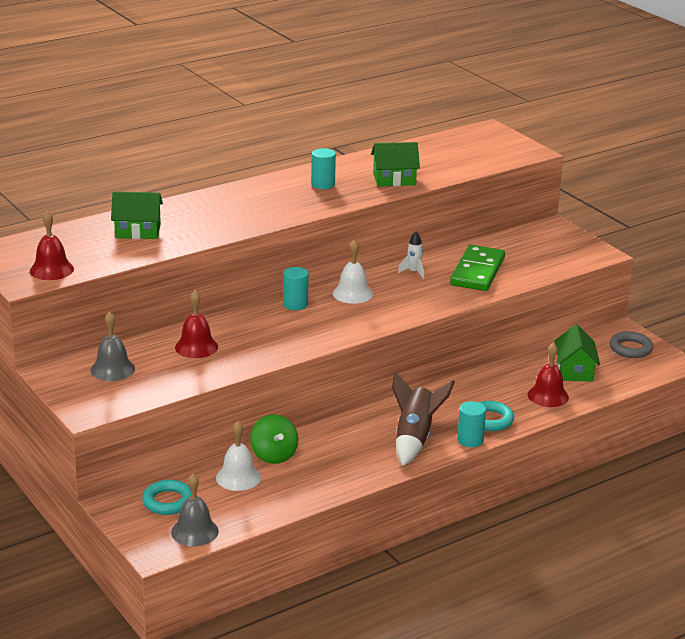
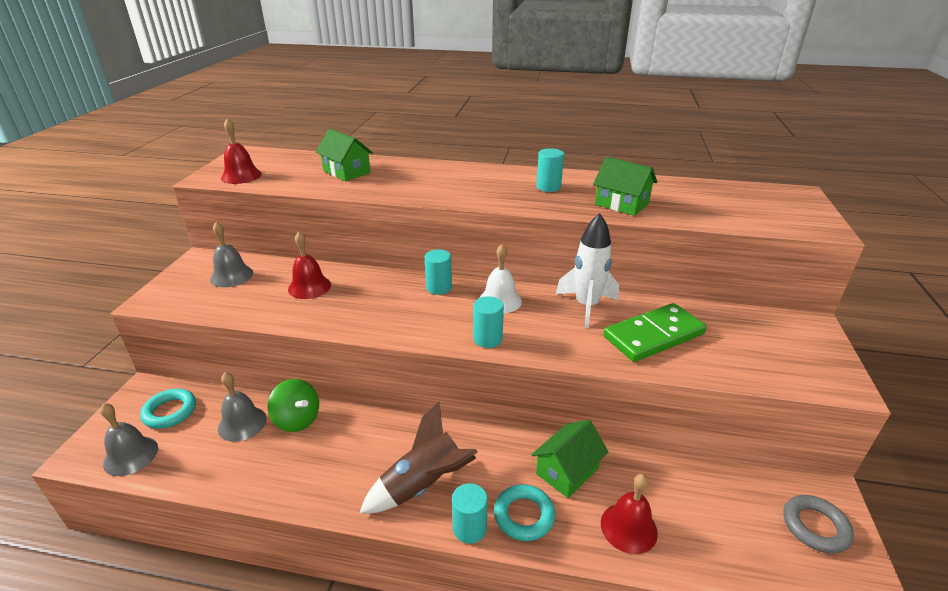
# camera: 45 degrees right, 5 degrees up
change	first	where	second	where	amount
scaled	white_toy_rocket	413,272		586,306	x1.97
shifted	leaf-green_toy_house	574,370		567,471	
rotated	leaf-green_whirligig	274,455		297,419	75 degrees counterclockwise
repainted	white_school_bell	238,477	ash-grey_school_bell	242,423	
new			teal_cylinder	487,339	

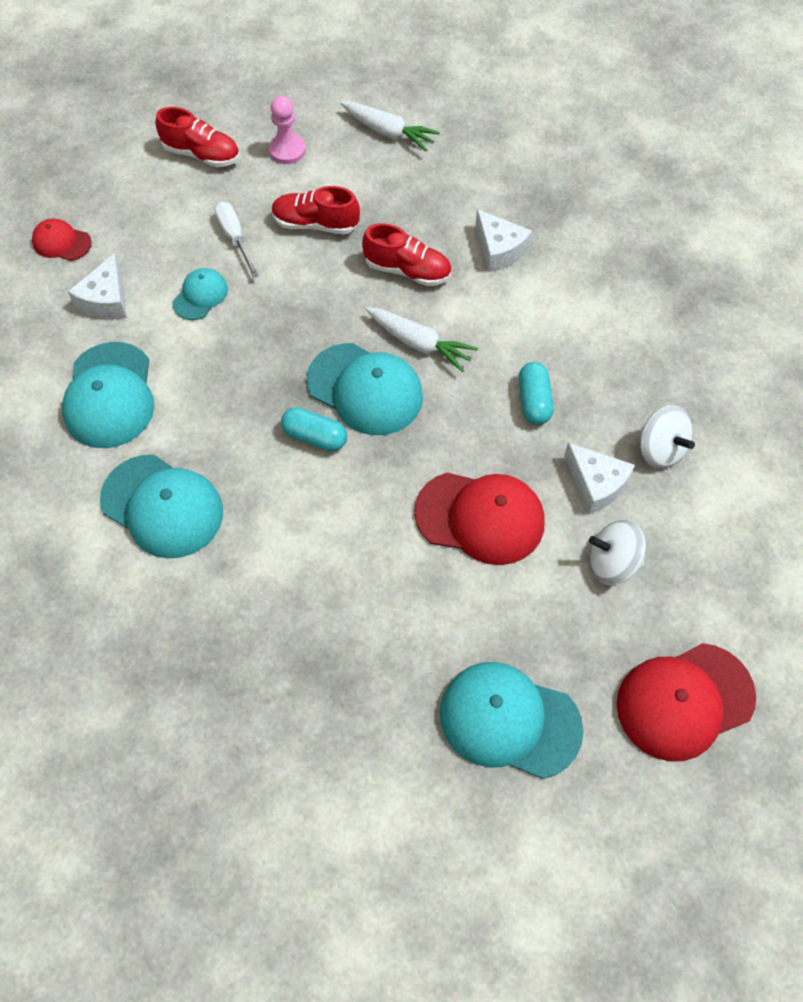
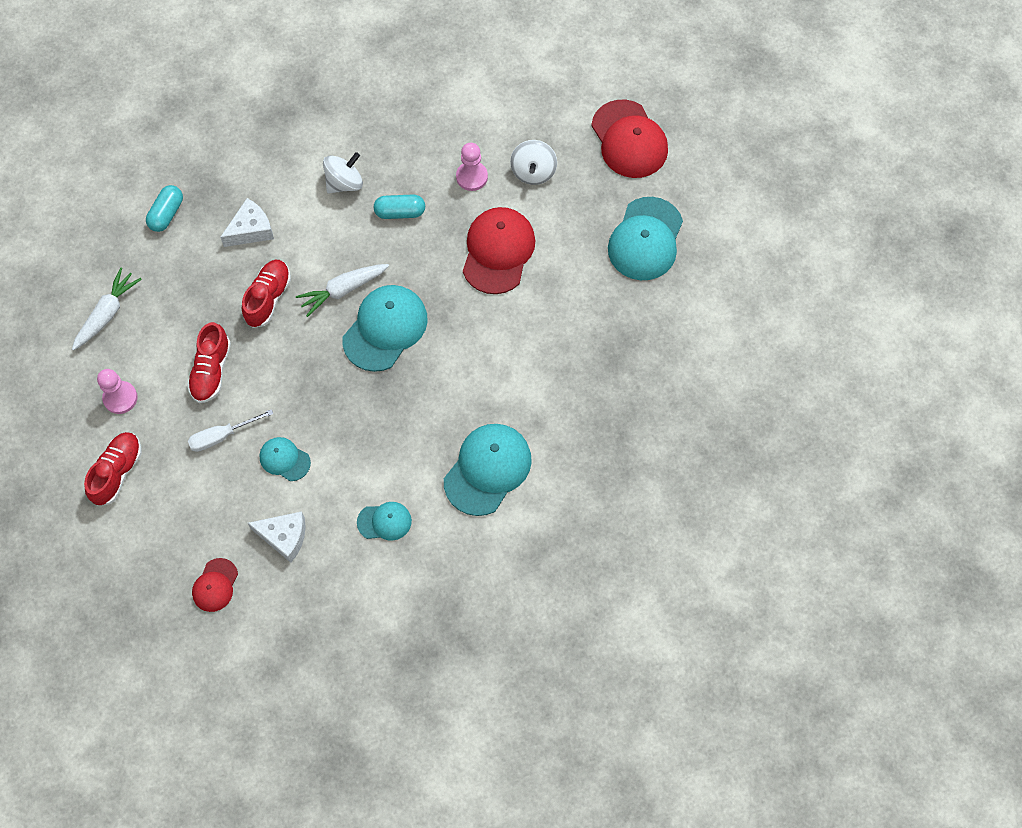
# camera: 90 degrees left, 5 degrees up
change	first	where	second	where	amount
rotated	white_toy_carrot	419,344		343,290	150 degrees counterclockwise
scaled	teal_cap	109,396		384,521	x0.53
shifted	white_whirligig	660,449		344,183	
shifted	teal_capsule	315,437		166,214	
swapped	white_cheese	596,484	rosy_pawn	472,177	

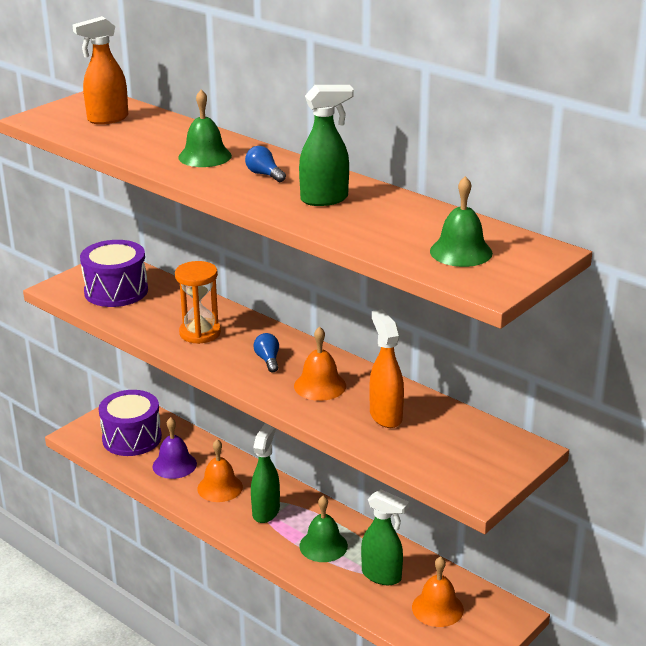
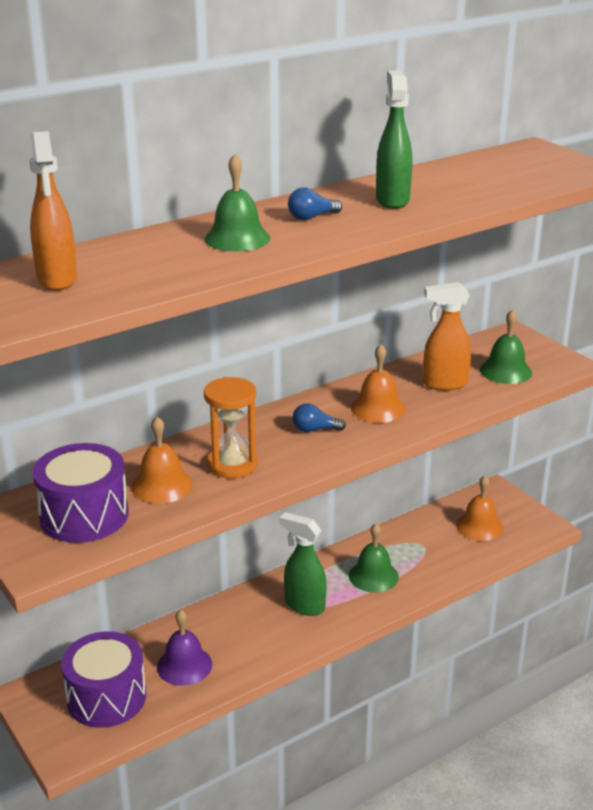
# camera: 75 degrees left, 0 degrees up
change	first	where	second	where	amount
shifted	leaf-green_school_bell	461,252		505,371	
shifted	orange_school_bell	220,487		162,485	
gone	leaf-green_spray_bottle	382,576			

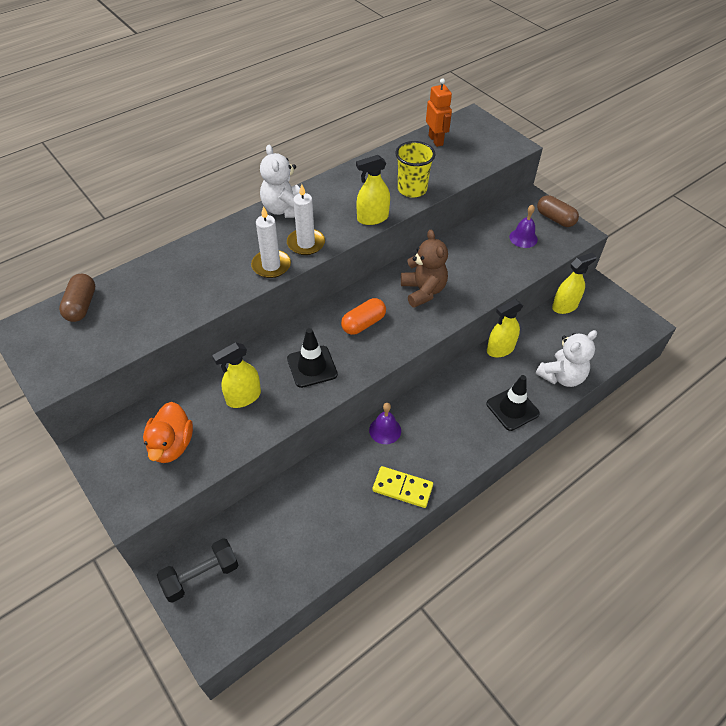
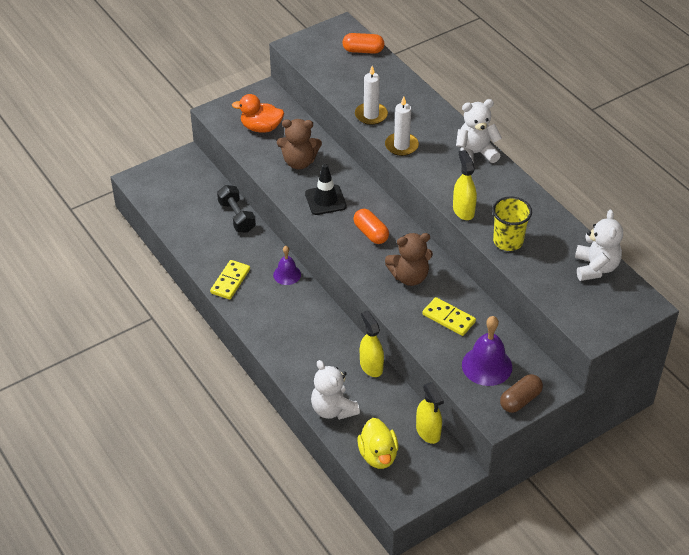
# camera: 95 degrees right, 5 degrees down
change	first	where	second	where	amount
swapped	orange_robot_figure	436,140	white_teddy	595,268	
shifted	white_pillar_candle	306,243		371,115	
scaled	violet_school_bell	523,238		487,365	x1.63
repainted	dark_brown_capsule	81,306	orange_capsule	363,50	
swapped	yellow_spray_bottle	243,397	dark_brown_teddy	299,162	
gone	ebony_safety_cone	512,409			
shifted	ebony_dumbbell	201,575		237,217	
new			yellow_domino	448,318	
new			yellow_rubber_duck	378,455	

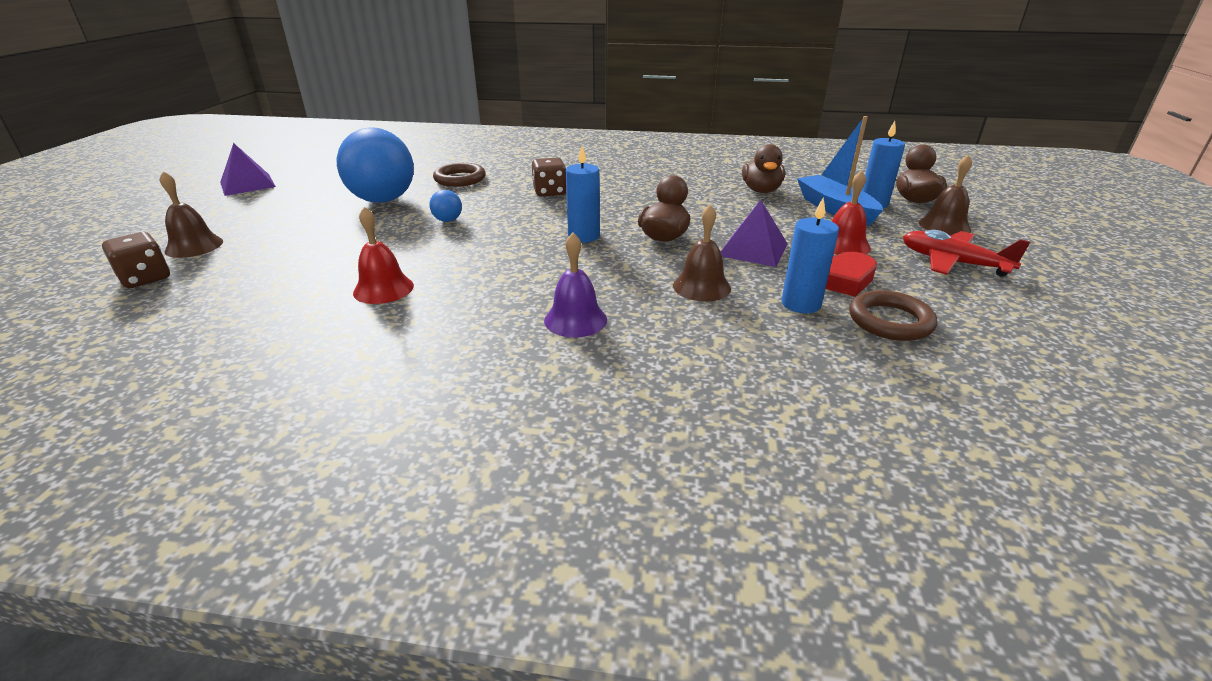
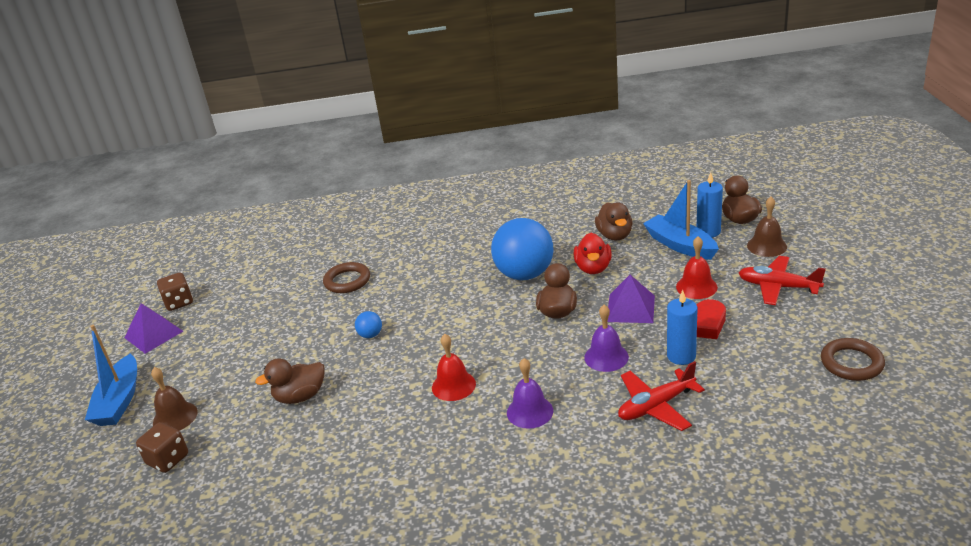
# camera: 10 degrees left, 0 degrees up
change	first	where	second	where	amount
shifted	blue_play_ball	383,200		524,274	
gone	blue_pillar_candle	583,236			
shifted	dark_brown_die	549,192		179,302	
repainted	dark_brown_school_bell	701,286	violet_school_bell	606,357	
shifted	red_school_bell	383,289		453,385	
shifted	dark_brown_torus	890,321		851,363	
new			red_rubber_duck	593,268	
new			blue_boat	119,401	
new			dark_brown_rubber_duck	300,396	
new			red_plane	656,406	

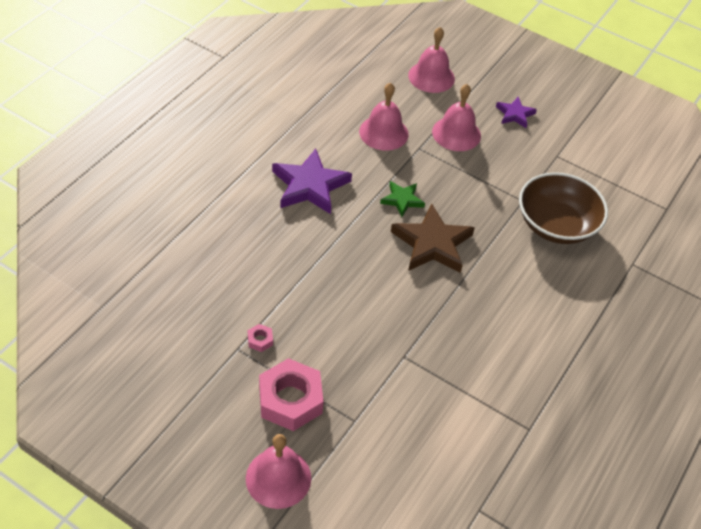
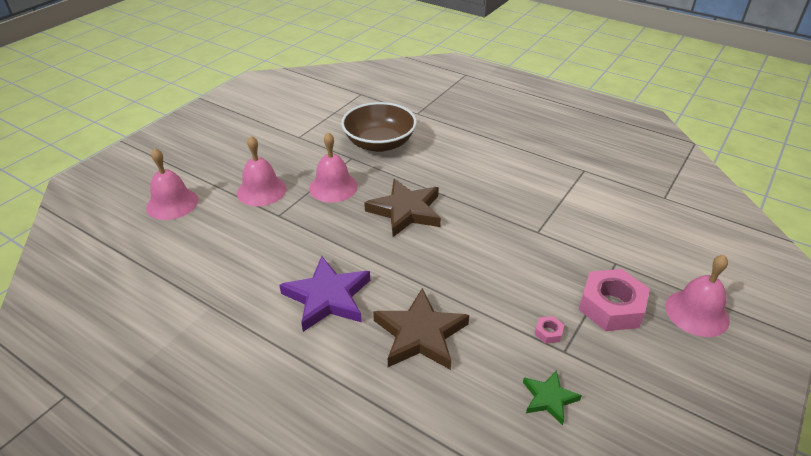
# camera: 85 degrees left, 10 degrees down
change	first	where	second	where	amount
shifted	rosy_school_bell	383,132		333,187	
gone	violet_five-pointed_star	515,114			
shifted	leaf-green_five-pointed_star	402,200		549,398	
new			dark_brown_five-pointed_star	420,334	

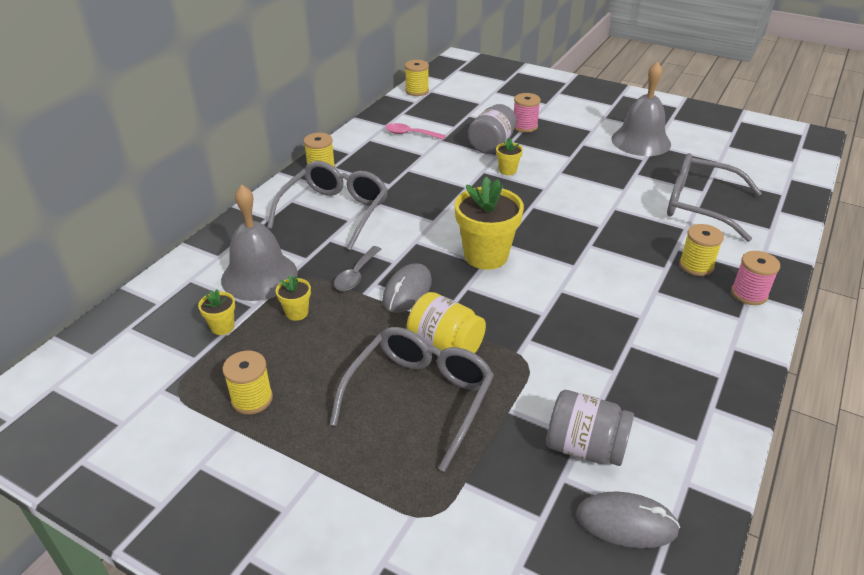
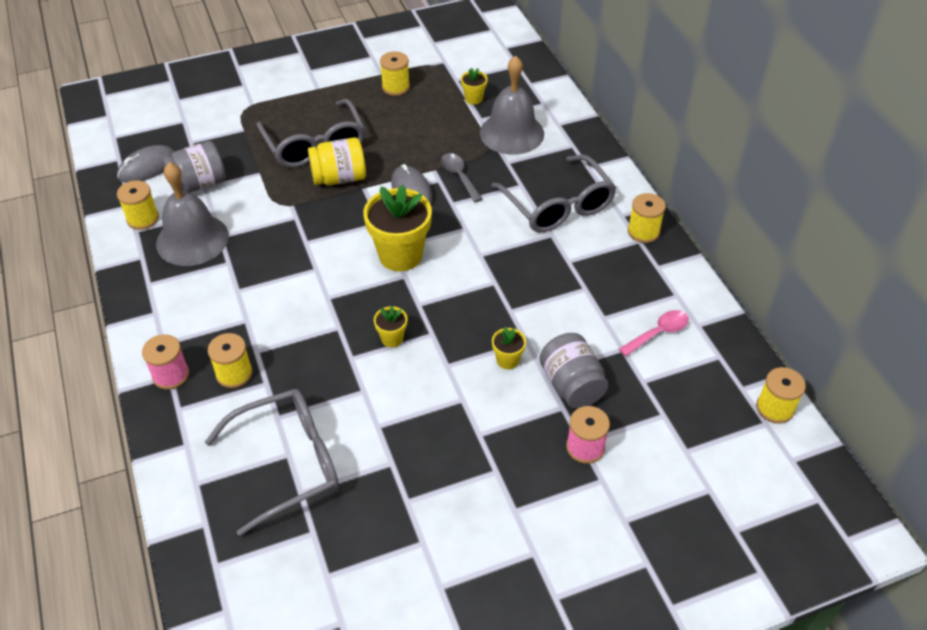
# camera: 130 degrees right, 10 degrees up
change	first	where	second	where	amount
shifted	ash-grey_school_bell	641,141		192,239	
shifted	yellow_flower_pot	297,313		392,338	
new			yellow_reel_of_thread	143,219	

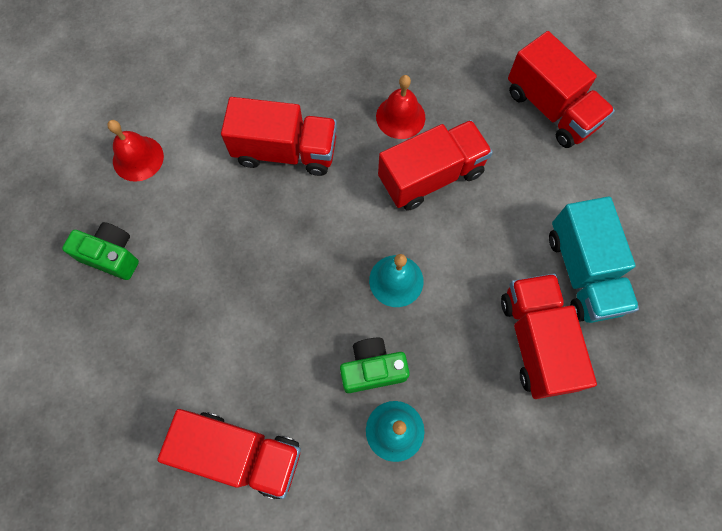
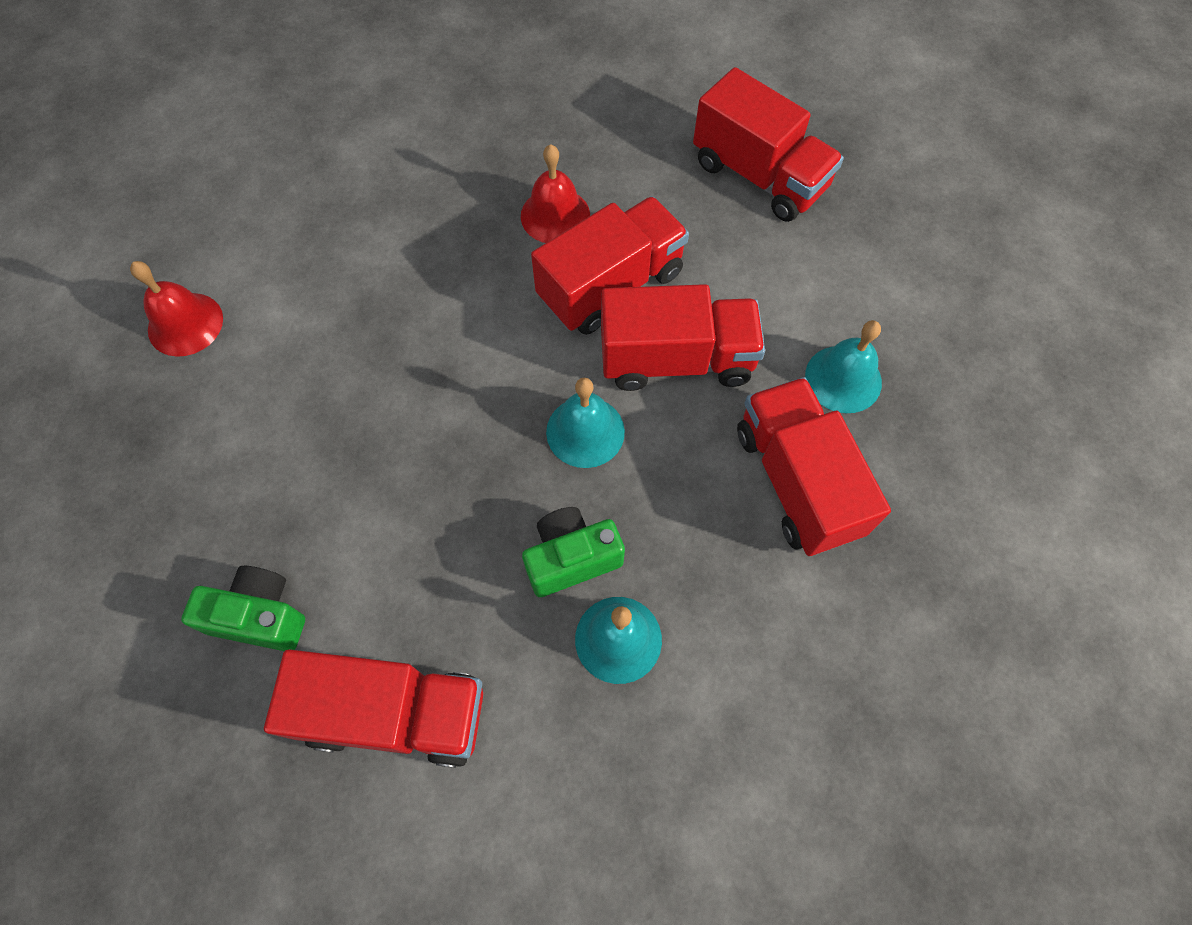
# camera: 10 degrees left, 5 degrees down
change	first	where	second	where	amount
shifted	red_truck	285,151		676,359	
swapped	teal_truck	582,272	teal_school_bell	843,379	
shifted	leaf-green_camera	112,256		260,616	

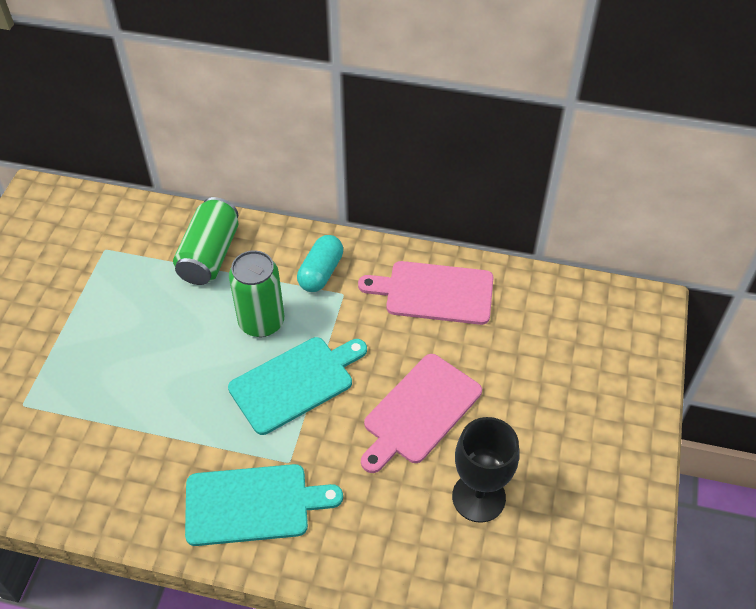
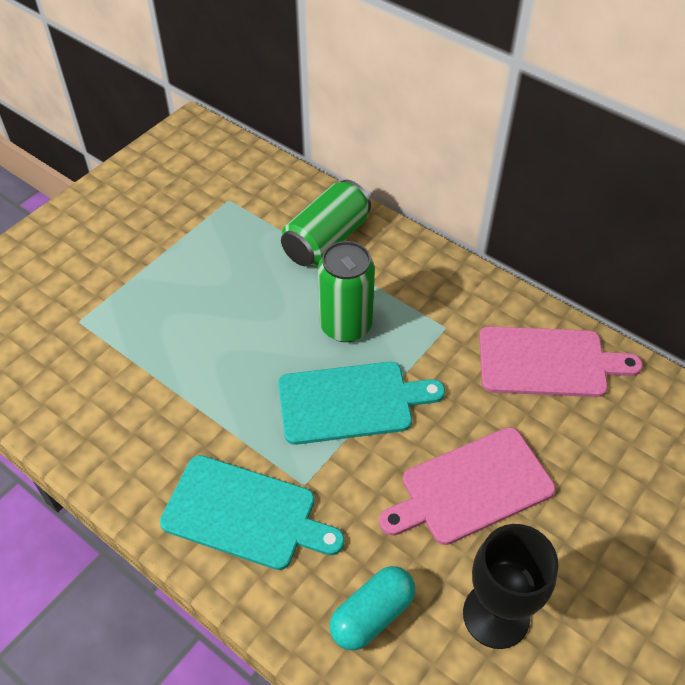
# camera: 25 degrees right, 0 degrees up
change	first	where	second	where	amount
shifted	teal_capsule	321,272		372,615	
rotated	rosy_bread_board	434,292		548,362	150 degrees clockwise

